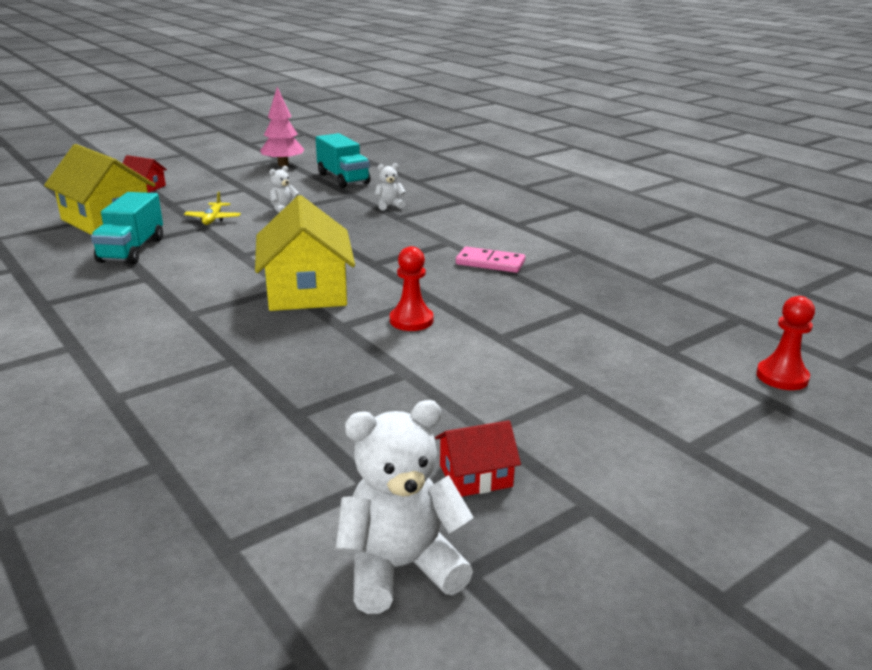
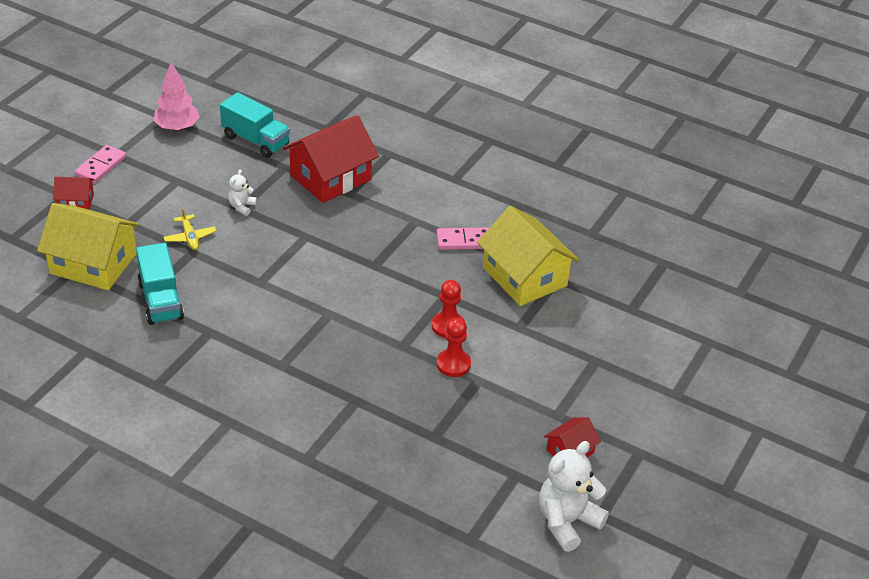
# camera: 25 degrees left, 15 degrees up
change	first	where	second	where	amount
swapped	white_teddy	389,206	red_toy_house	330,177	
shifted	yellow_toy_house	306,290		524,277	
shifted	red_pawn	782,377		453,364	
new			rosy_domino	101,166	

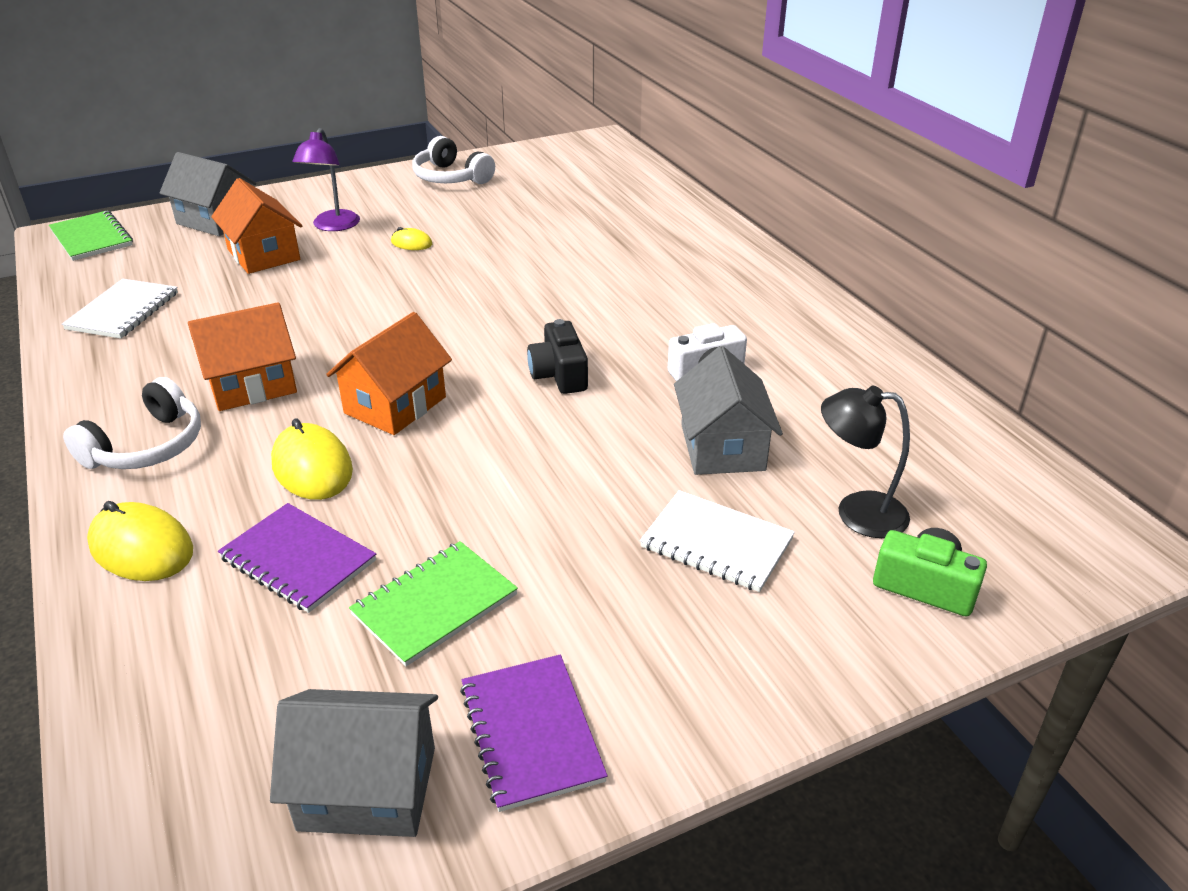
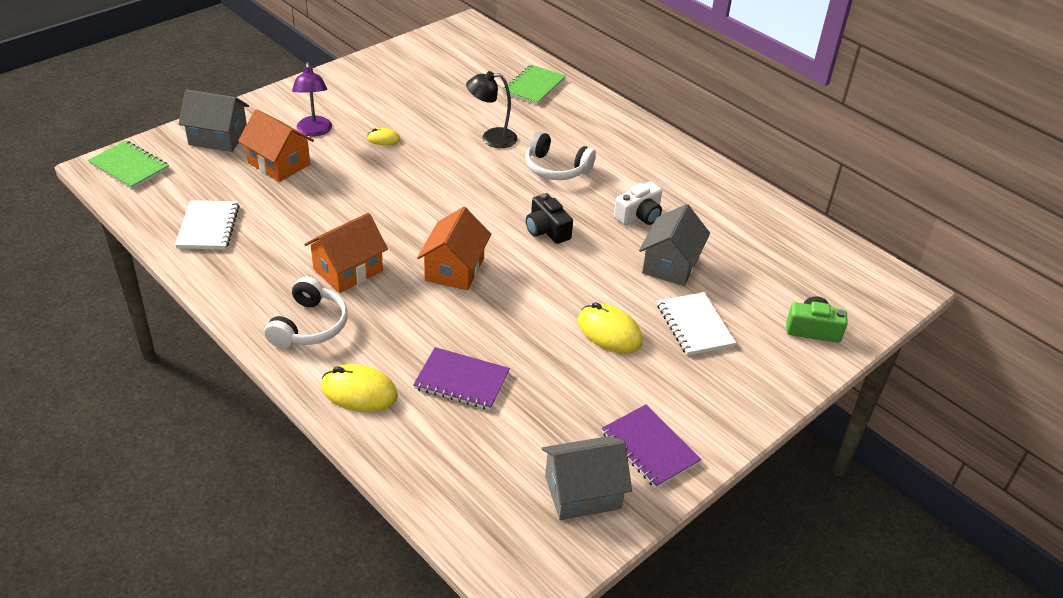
# camera: 20 degrees left, 5 degrees up
change	first	where	second	where	amount
shifted	white_headset	451,177		556,168	
rotated	ash-grey_toy_house	722,447		670,264	45 degrees clockwise
shifted	ebony_lamp	857,512		491,138	
shifted	yellow_PC_mouse	312,467		609,332	
rotated	white_exercise_book	716,543		695,325	60 degrees clockwise
shifted	leaf-green_exercise_book	435,605		534,86	

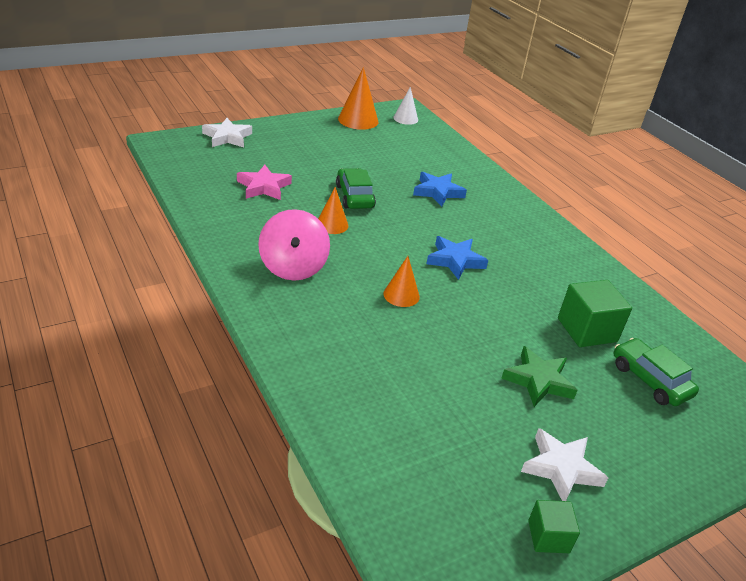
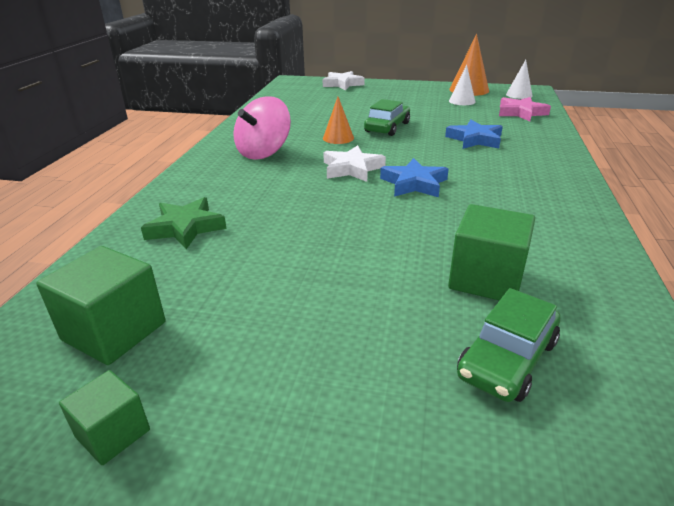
# camera: 45 degrees right, 5 degrees down
change	first	where	second	where	amount
shifted	rosy_five-pointed_star	264,187		521,113	
gone	orange_solid_cone	401,295			
rotated	leaf-green_automobile	650,380		507,359	150 degrees counterclockwise
shifted	leaf-green_five-pointed_star	538,380		185,227	
shifted	white_five-pointed_star	561,468		352,168	
new			white_solid_cone	462,101	
new			leaf-green_block	114,331	

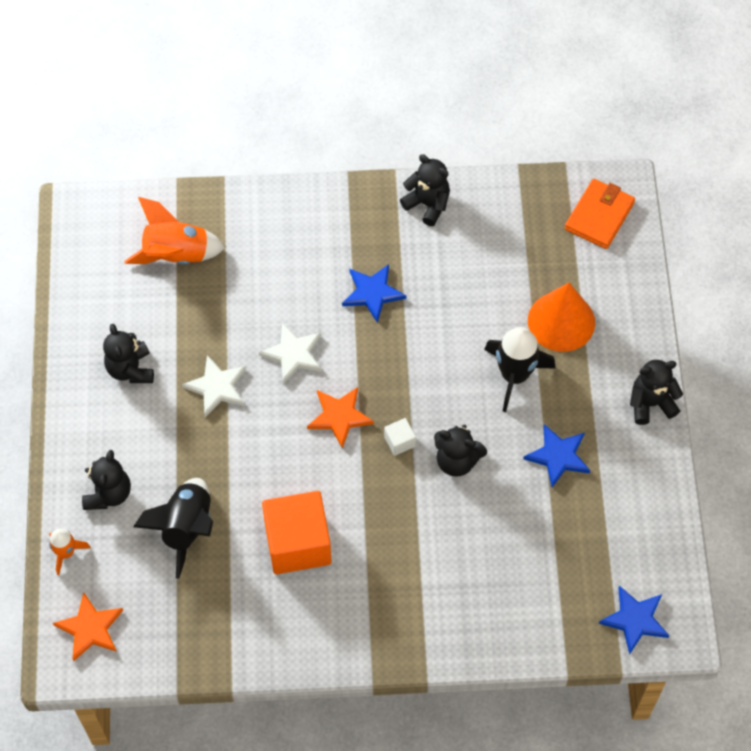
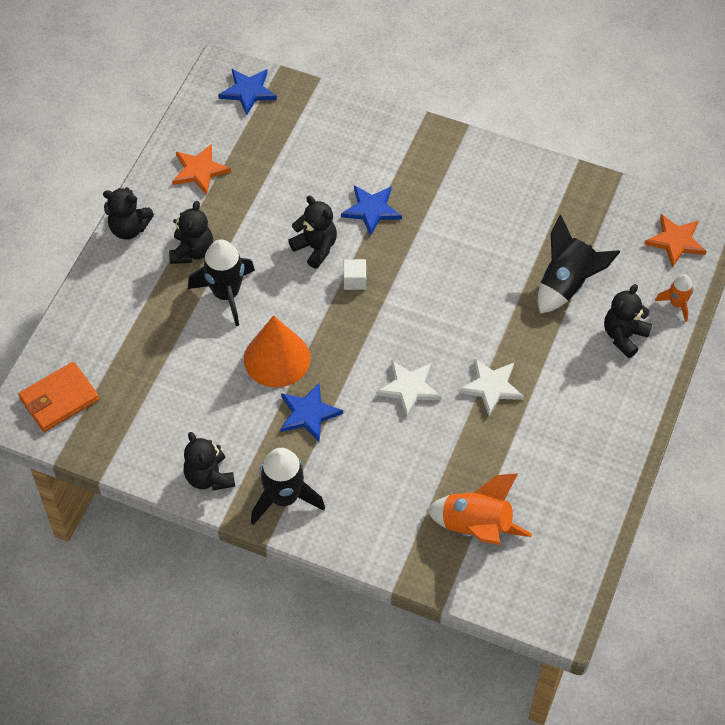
# camera: 155 degrees left, 5 degrees down
change	first	where	second	where	amount
shifted	orange_solid_cone	561,321		277,358	
shifted	ebony_teddy	130,369		192,251	
shifted	orange_five-pointed_star	339,416		199,170	
shifted	blue_five-pointed_star	558,456		371,210	
gone	orange_block	298,543			
new			ebony_toy_rocket	284,498	

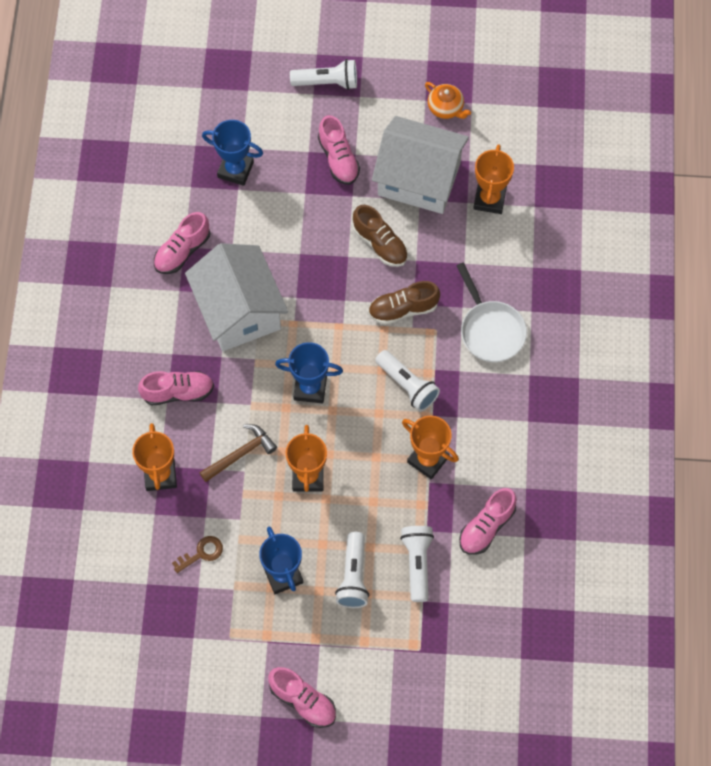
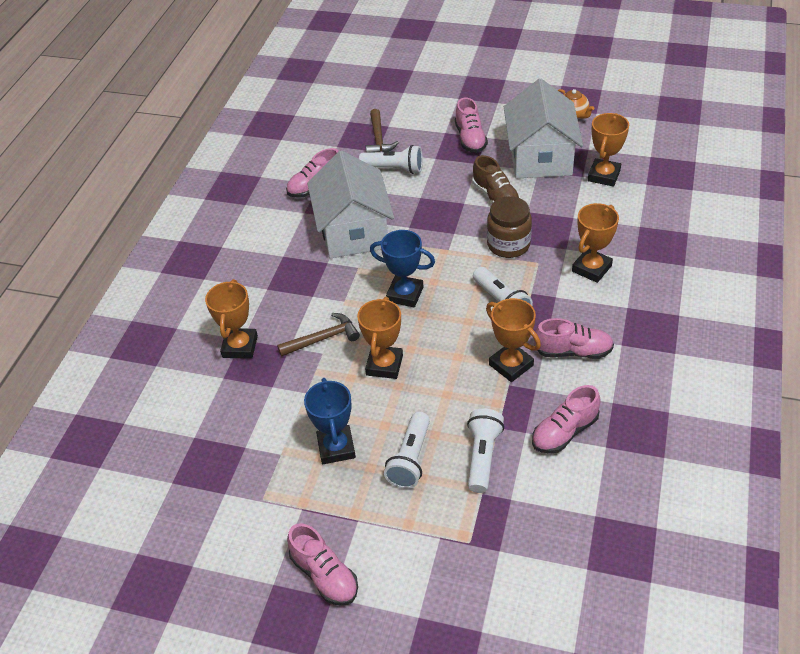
# camera: 15 degrees right, 20 degrees down
change	first	where	second	where	amount
shifted	white_flashlight	327,82		394,169	
rotated	white_toy_house	419,179		540,157	60 degrees clockwise
swapped	blue_trophy	235,170	dark_brown_claw_hammer	378,139	
swapped	white_skillet	490,330	orange_trophy	591,268	
swapped	dark_brown_lace-up_shoe	403,309	dark_brown_jam_jar	508,245	
shifted	rosy_lace-up_shoe	178,392		573,351	
gone	dark_brown_latchkey	202,553			

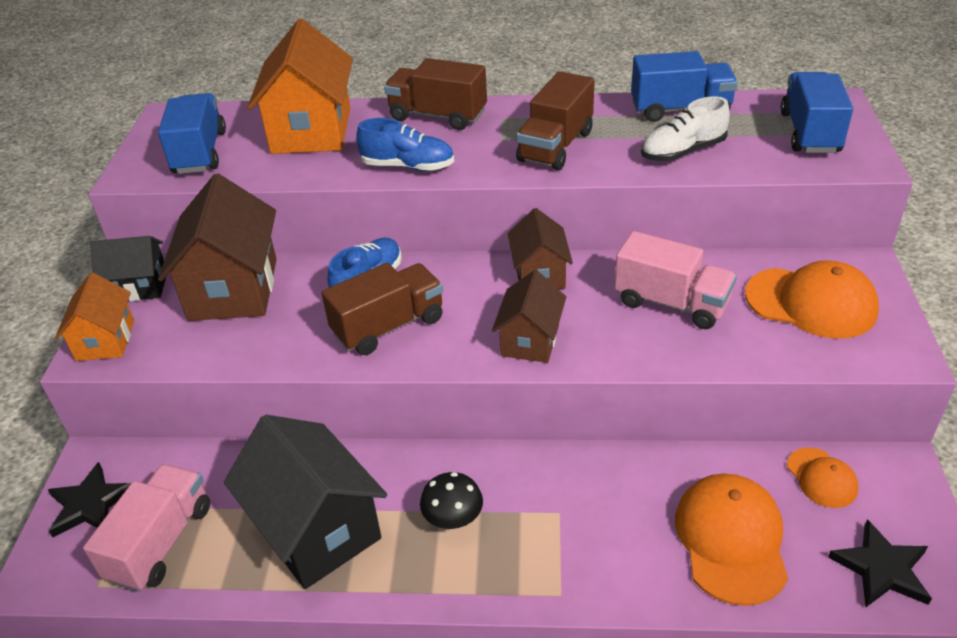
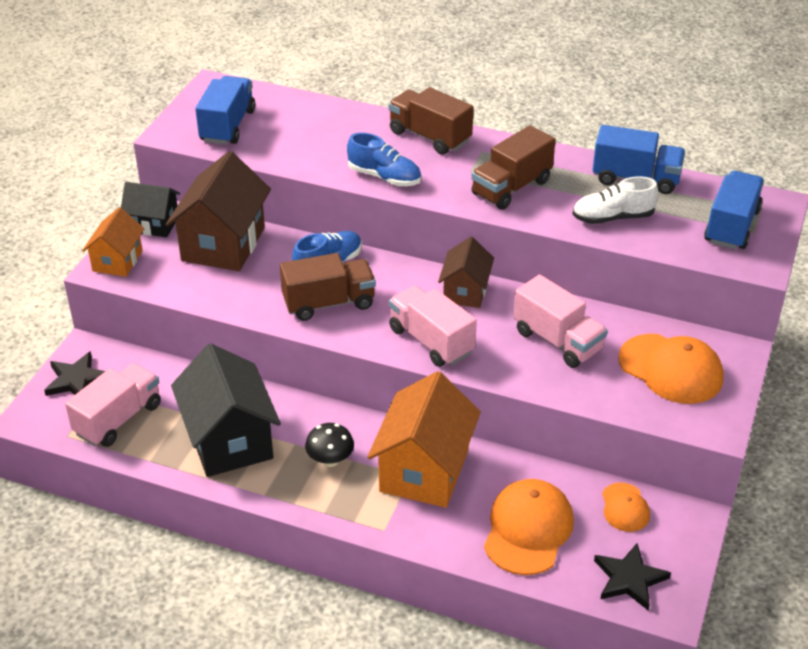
# camera: 15 degrees right, 0 degrees up
change	first	where	second	where	amount
shifted	orange_toy_house	311,130		424,470	
swapped	dark_brown_toy_house	530,340	rosy_truck	431,341	

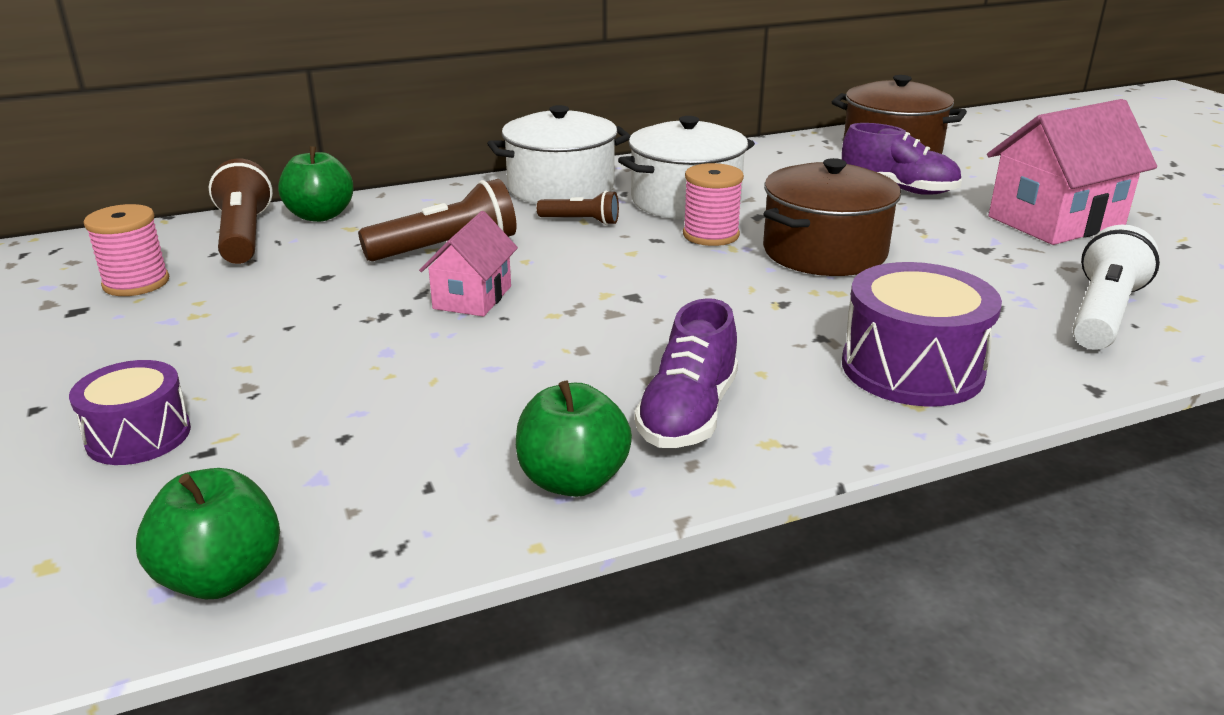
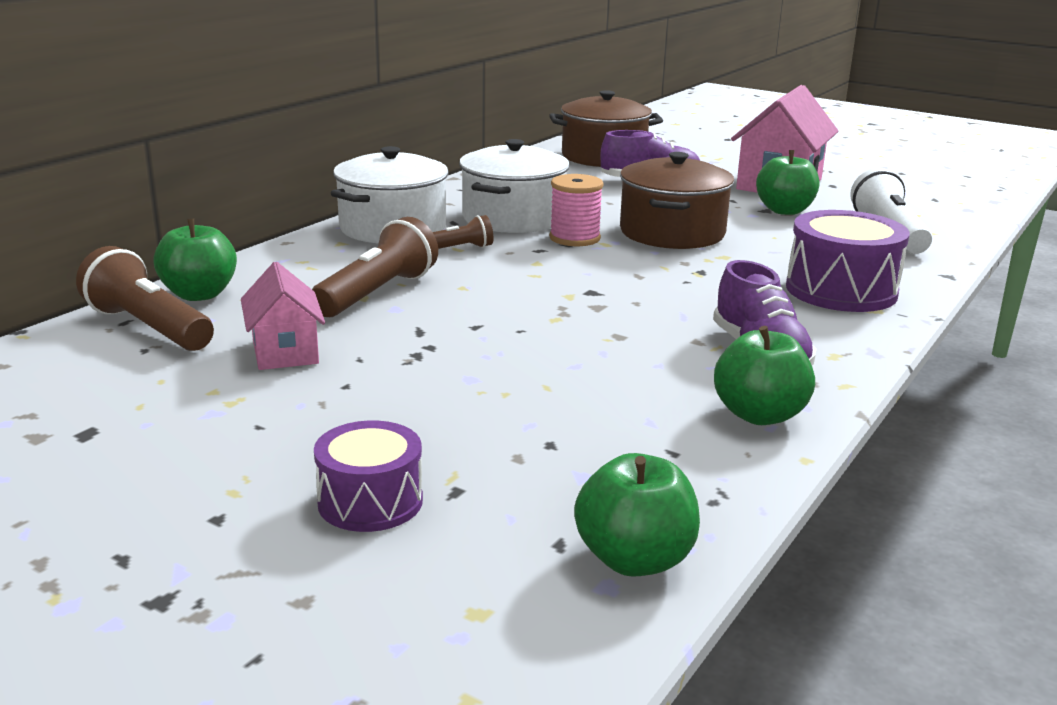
# camera: 35 degrees left, 5 degrees down
change	first	where	second	where	amount
gone	rosy_reel_of_thread	136,283			
shifted	rosy_toy_house	472,297		285,351	
new			leaf-green_apple_fruit	784,211	

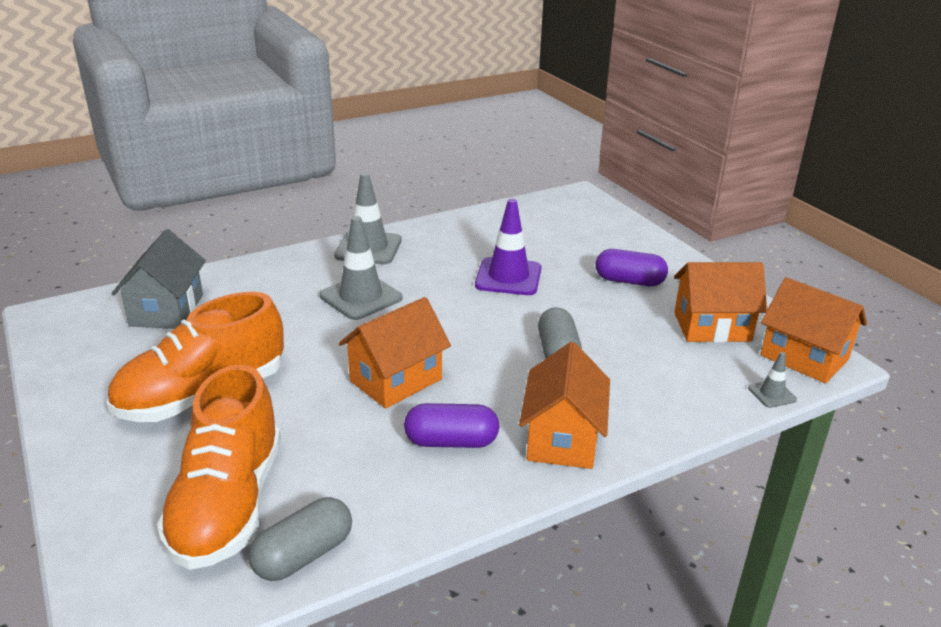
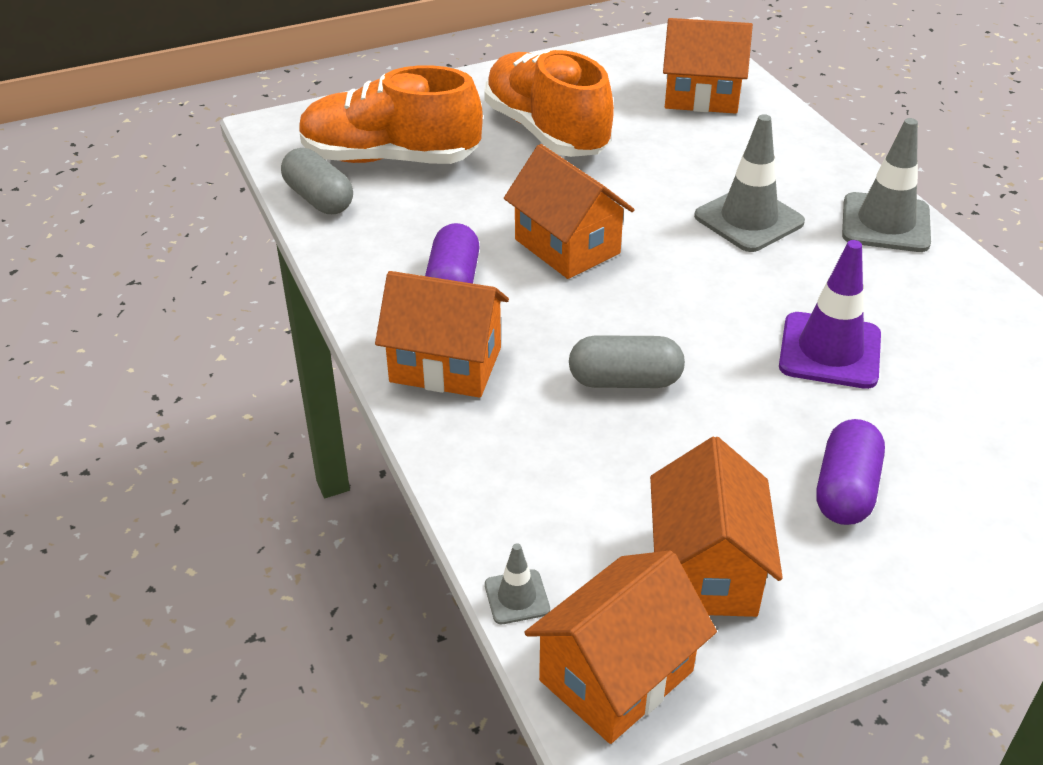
# camera: 95 degrees right, 10 degrees up
change	first	where	second	where	amount
repainted	ash-grey_toy_house	167,310	orange_toy_house	701,96	

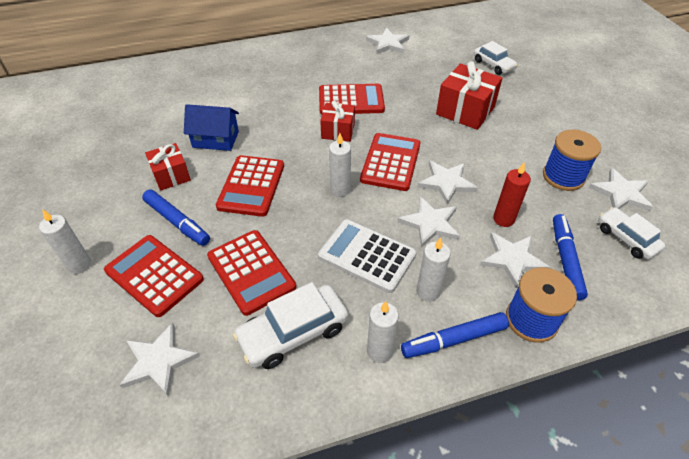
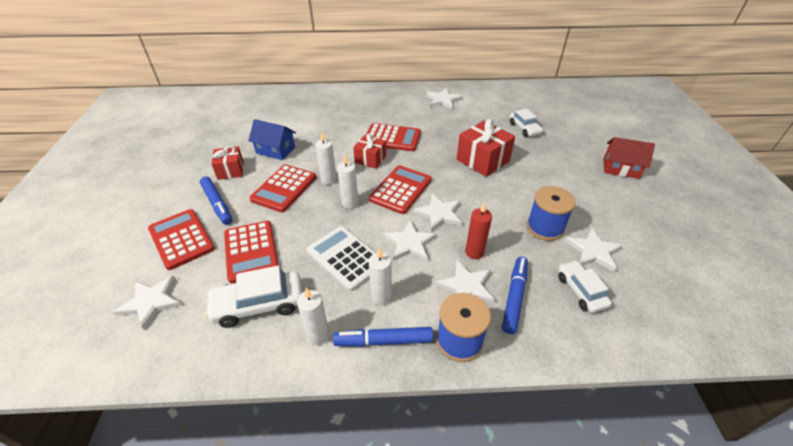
# camera: 15 degrees right, 5 degrees down
change	first	where	second	where	amount
shifted	white_pillar_candle	79,265		328,180	
new			red_toy_house	621,168	

